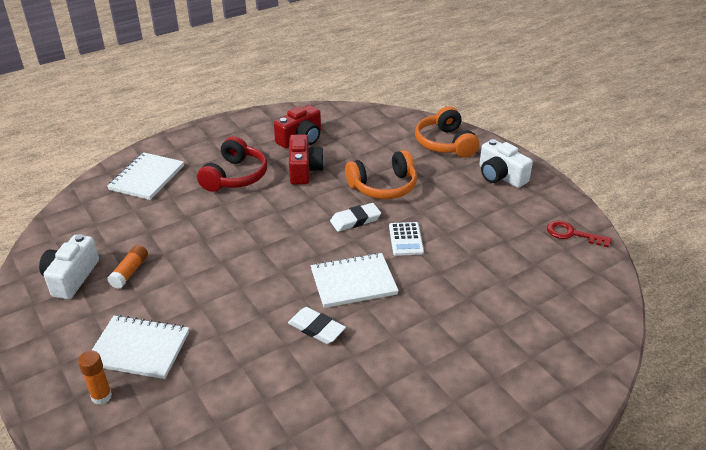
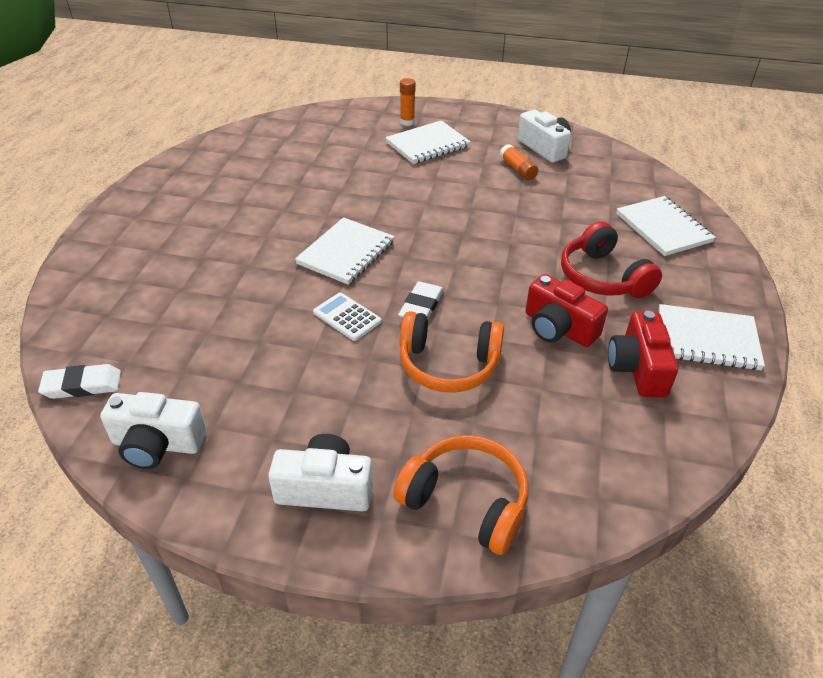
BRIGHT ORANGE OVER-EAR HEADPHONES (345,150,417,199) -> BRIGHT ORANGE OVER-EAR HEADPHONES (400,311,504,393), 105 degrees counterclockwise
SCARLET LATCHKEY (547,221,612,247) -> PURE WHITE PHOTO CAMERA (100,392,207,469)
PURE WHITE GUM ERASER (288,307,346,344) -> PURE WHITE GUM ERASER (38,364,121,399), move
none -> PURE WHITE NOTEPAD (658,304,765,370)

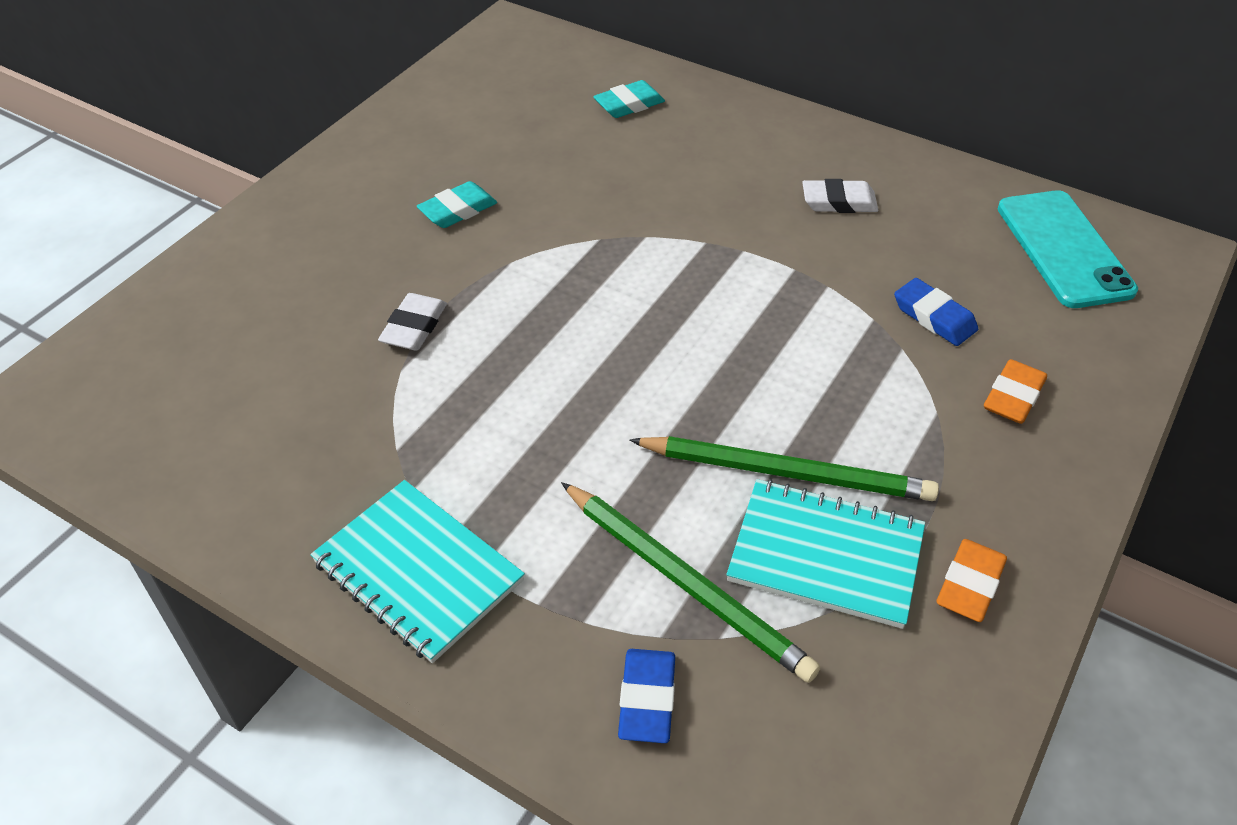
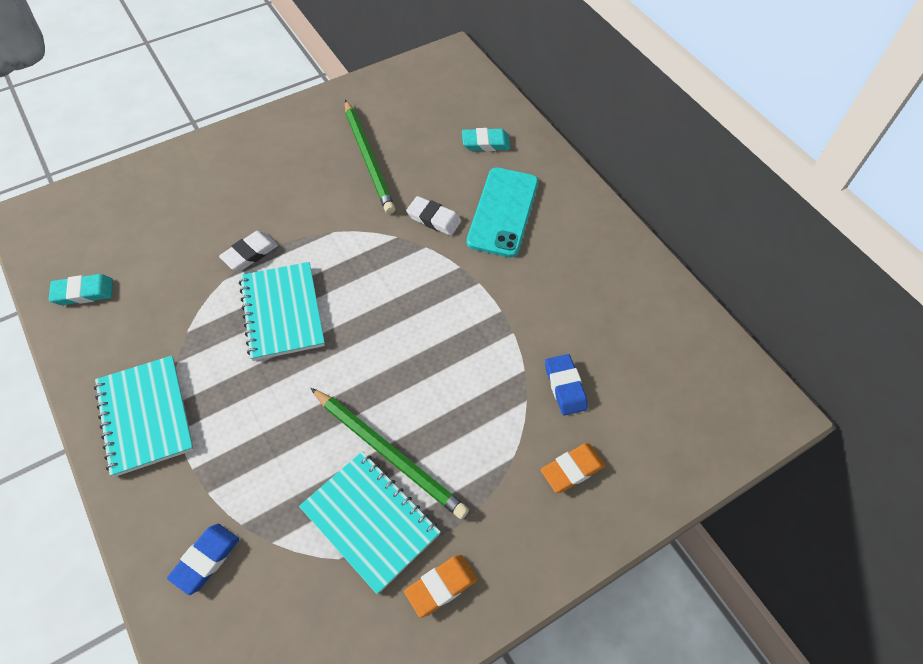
PURE WHITE GUM ERASER (802,179,878,213) -> PURE WHITE GUM ERASER (406,196,461,236), move
AQUA GUM ERASER (417,181,497,228) -> AQUA GUM ERASER (49,274,113,305), move
AQUA MOBILE PHONE (998,190,1138,308) -> AQUA MOBILE PHONE (467,167,538,258), move
EMERALD WOODEN PENCIL (561,482,820,683) -> EMERALD WOODEN PENCIL (345,100,395,214), move
none -> AQUA NOTEPAD (239,262,325,361)

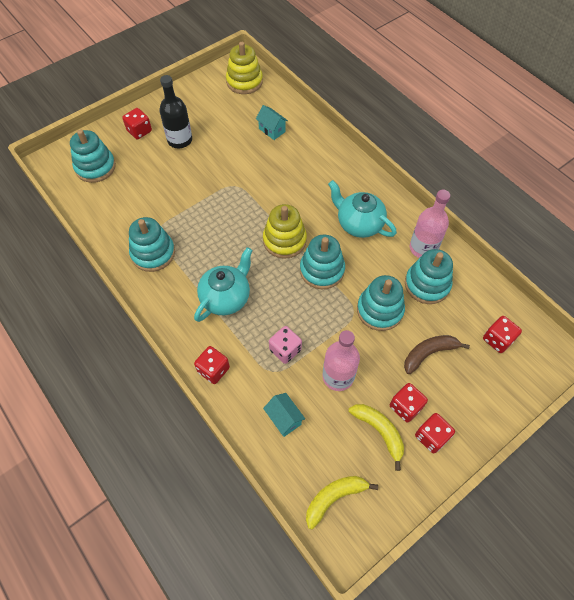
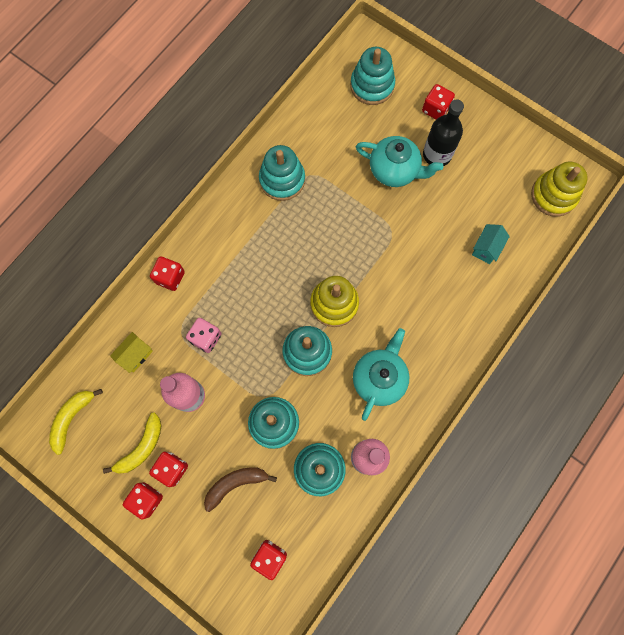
AQUA TEA POT (194,247,253,322) -> AQUA TEA POT (356,136,443,187), move
DARK BROWN BANANA (404,335,470,374) -> DARK BROWN BANANA (204,467,277,512), 75 degrees counterclockwise
AQUA HOUSE (263,393,305,437) -> BRIGHT YELLOW HOUSE (110,332,153,373)
BRIGHT YELLOW BANANA (306,476,378,529) -> BRIGHT YELLOW BANANA (49,389,103,455), 105 degrees counterclockwise

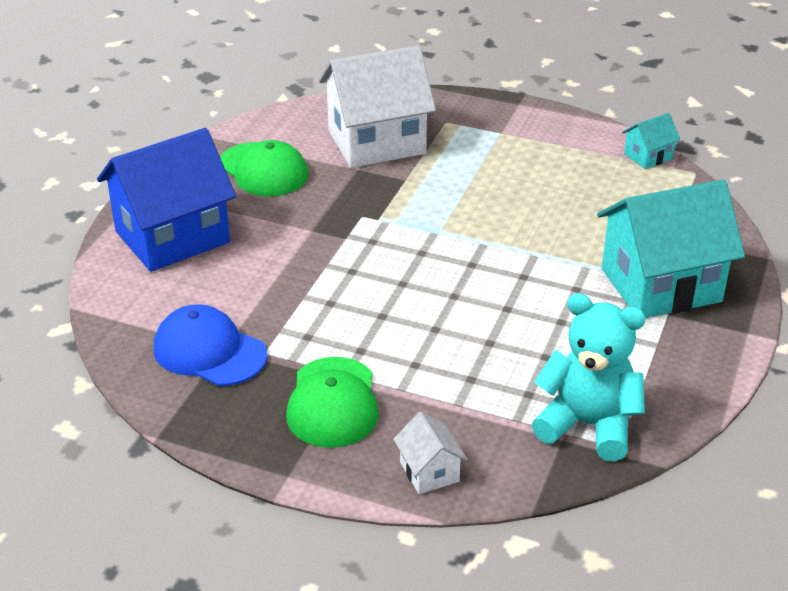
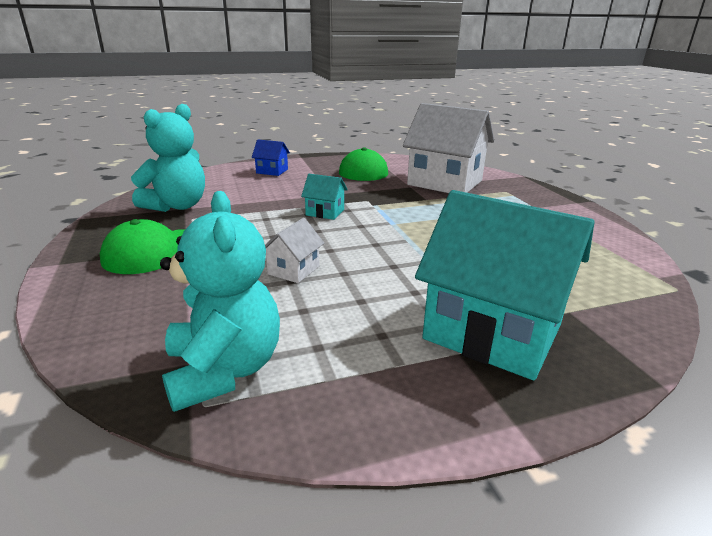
AQUA HOUSE (622,113,680,169) -> AQUA HOUSE (301,174,348,220), move
BLUE HOUSE (97,128,236,272) -> BLUE HOUSE (252,139,290,176), x0.44
BLUE PEAKED CAP (154,304,267,386) -> AQUA TEDDY BEAR (131,104,205,212)
PURE WHITE HOUSE (393,412,467,494) -> PURE WHITE HOUSE (265,218,324,283), move

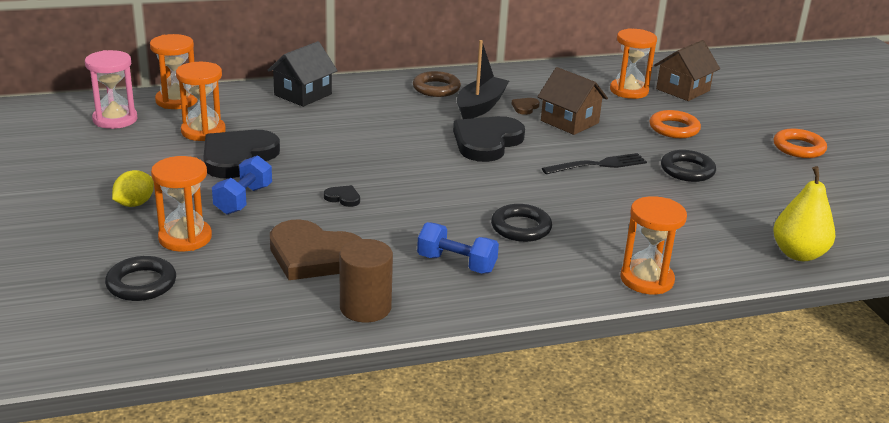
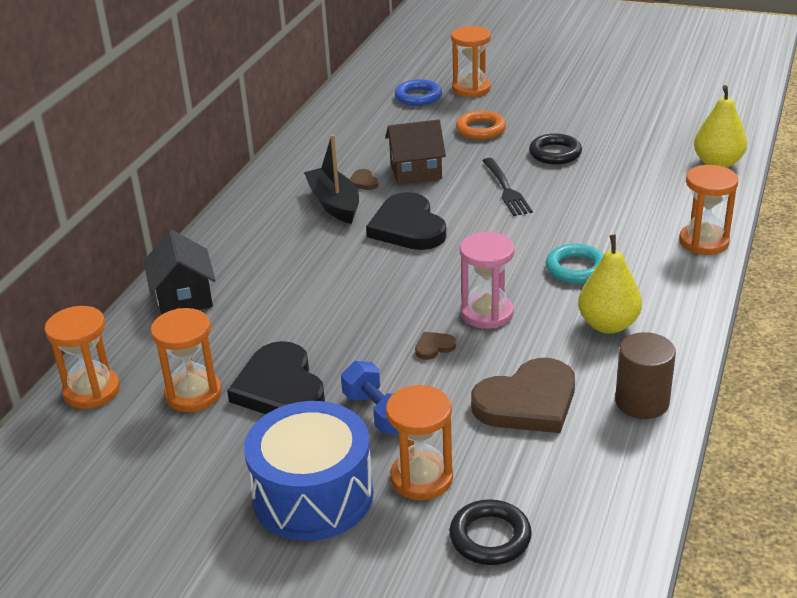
BRIGHT ORANGE SAND TIMER (610,28,657,99) -> BRIGHT ORANGE SAND TIMER (451,26,491,97), move
DARK BROWN HOUSE (654,40,720,101) -> BLUE HOOP (395,79,442,106)
PINK SAND TIMER (85,50,137,129) -> PINK SAND TIMER (460,232,515,329), move
DARK BROWN HOOP (413,71,461,97) -> none
BRIGHT ORANGE HOOP (773,129,827,158) -> none
BLACK DINNER FORK (542,153,647,174) -> BLACK DINNER FORK (482,158,533,216), 150 degrees clockwise
BRIGHT YELLOW LEMON (112,170,154,207) -> BLUE TOY DRUM (244,401,373,541)
BLACK LOVE HEART (324,185,360,207) -> DARK BROWN LOVE HEART (415,332,456,360)
BLACK HOOP (491,204,552,242) -> AQUA HOOP (546,244,604,284)
BLUE DUMBBELL (417,222,499,274) -> BRIGHT YELLOW TOY PEAR (578,235,642,334)

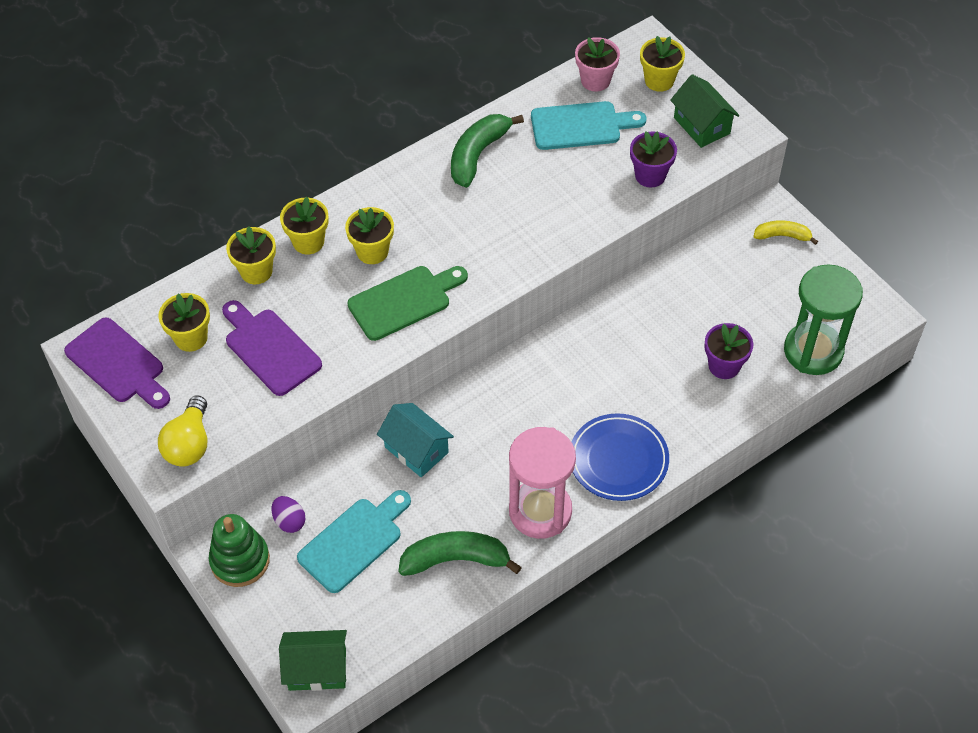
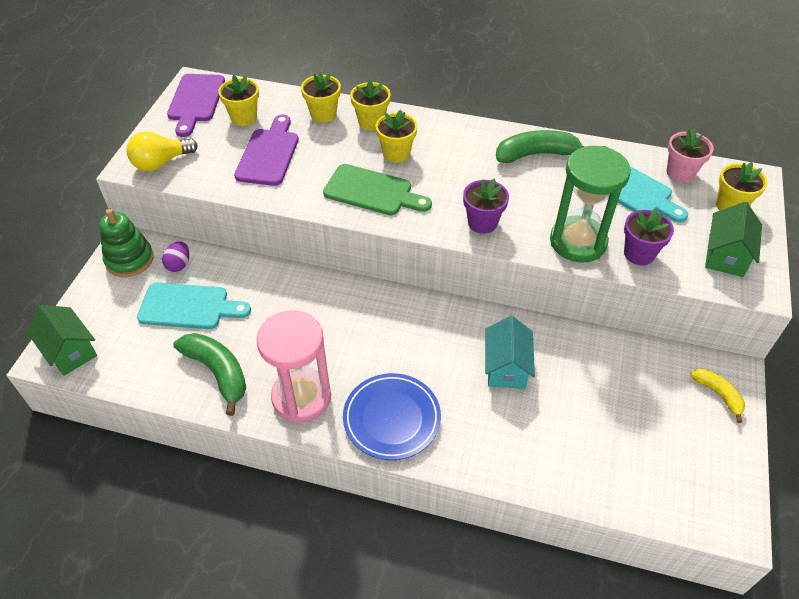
EMERALD SAND TIMER (784,264,863,375) -> EMERALD SAND TIMER (550,146,631,262), move
PURPLE FLOWER POT (705,323,753,379) -> PURPLE FLOWER POT (463,178,509,234), move
AQUA HOUSE (377,403,454,477) -> AQUA HOUSE (485,316,535,389), move

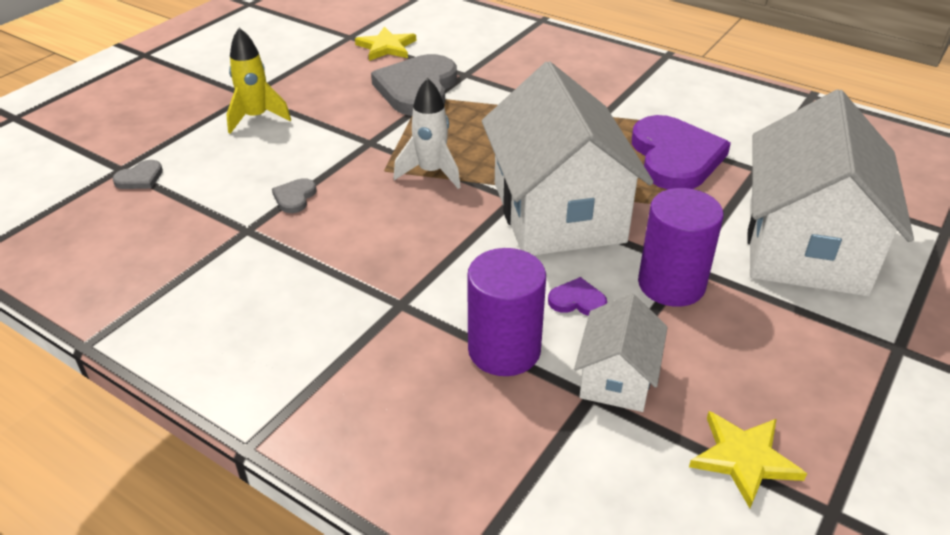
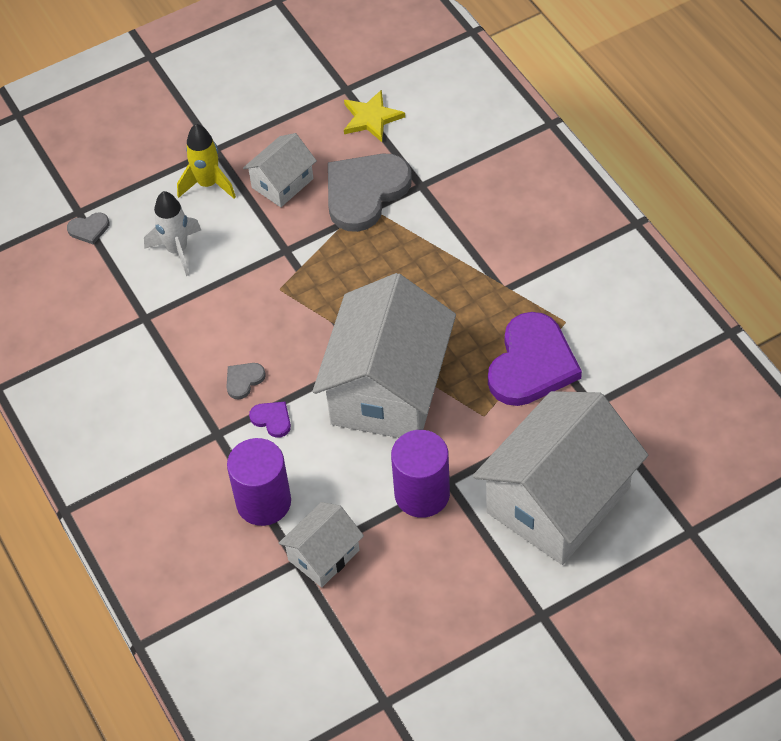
PURE WHITE SPACESHIP (393,78,461,189) -> PURE WHITE SPACESHIP (144,191,201,276), move
GRAY LOVE HEART (272,178,317,213) -> GRAY LOVE HEART (226,363,266,399), move
PURPLE LOVE HEART (548,277,607,316) -> PURPLE LOVE HEART (249,402,291,438), move
BRIGHT YELLOW STAR SHAPE (689,411,807,508) -> none
none -> PURE WHITE HOUSE (243,133,317,207)

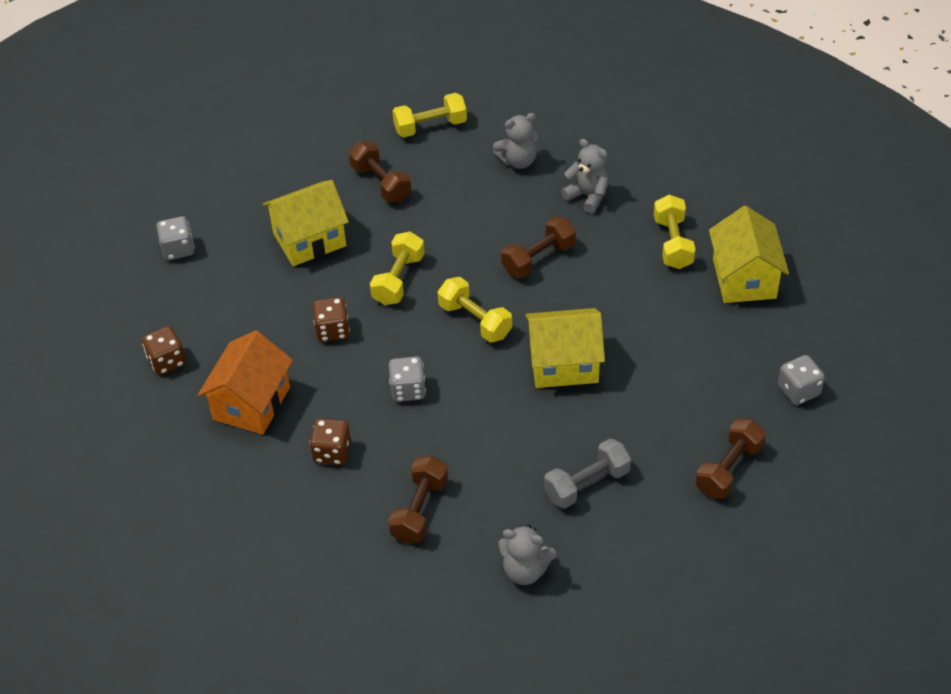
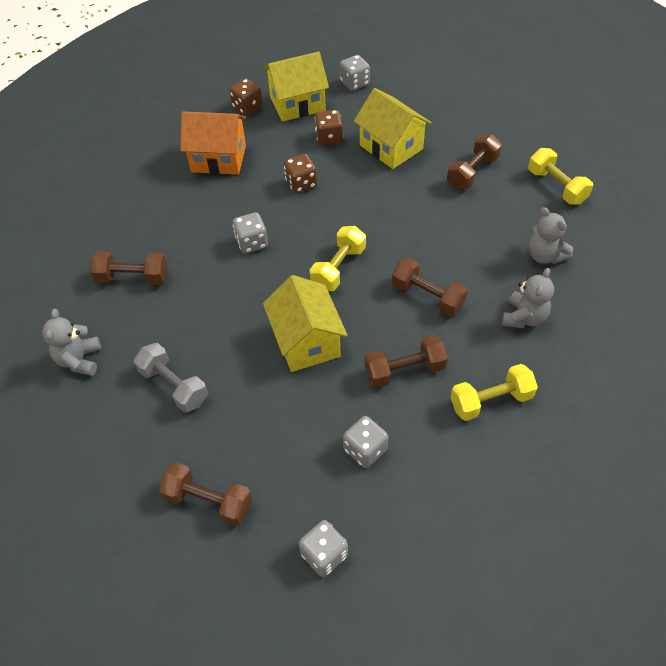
BRIGHT YELLOW HOUSE (709,206,789,303) -> BRIGHT YELLOW HOUSE (263,52,329,122), move
BRIGHT YELLOW DUMBBELL (370,232,424,305) -> none
DARK BROWN DIE (310,419,351,465) -> DARK BROWN DIE (315,110,343,145), move
none -> DARK BROWN DUMBBELL (365,335,448,388)
none -> GRAY DIE (343,416,388,468)

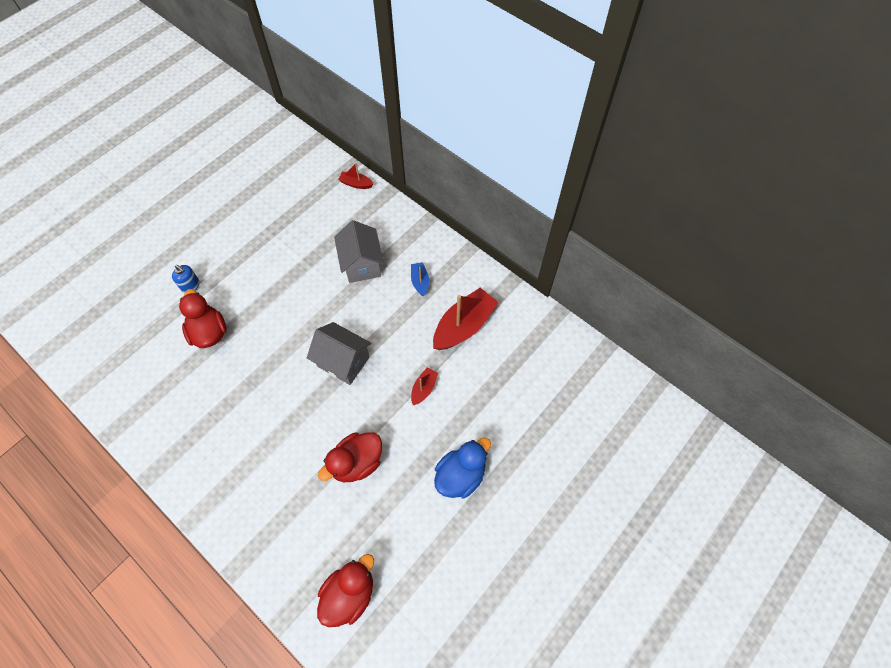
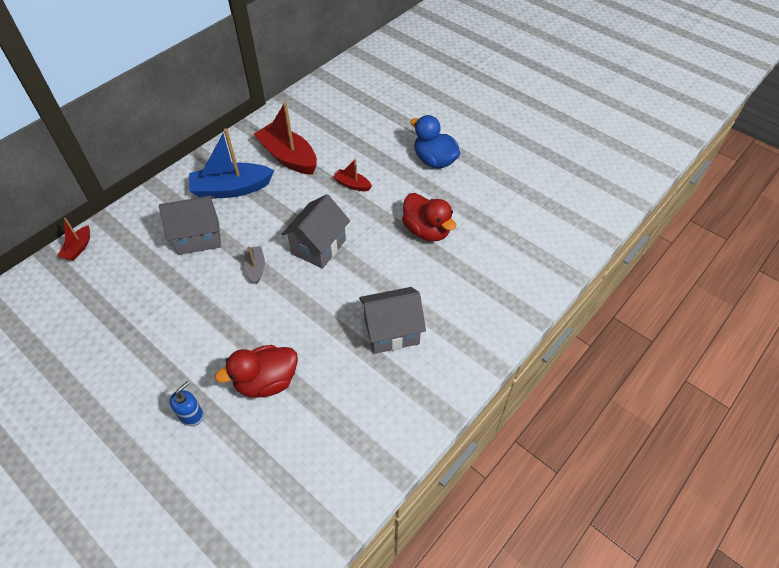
BLUE SAILBOAT (411,262,429,297) -> BLUE SAILBOAT (189,129,274,198), x2.03
SCARLET DUCK (317,554,374,627) -> none
none -> GRAY SAILBOAT (244,246,265,285)
none -> GRAY HOUSE (359,287,426,354)

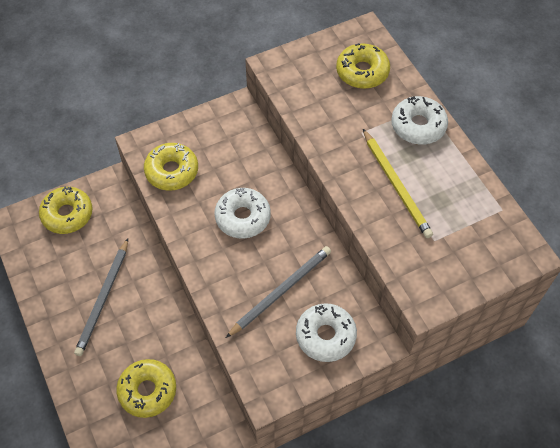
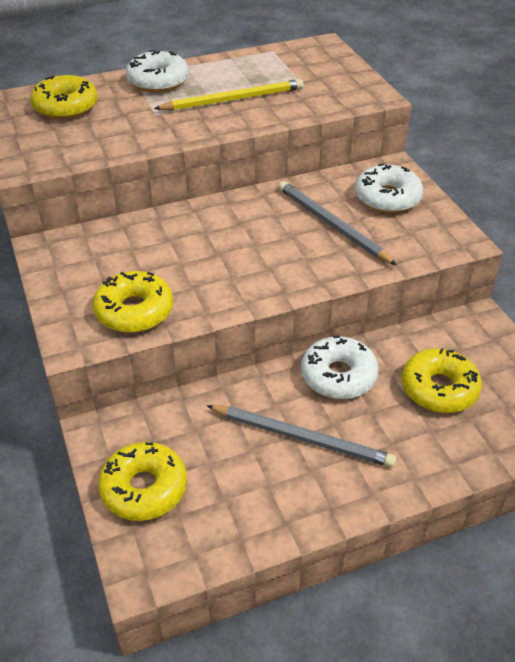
PURE WHITE GLAZED DONUT (214,188,271,238) -> PURE WHITE GLAZED DONUT (301,335,379,399), move

